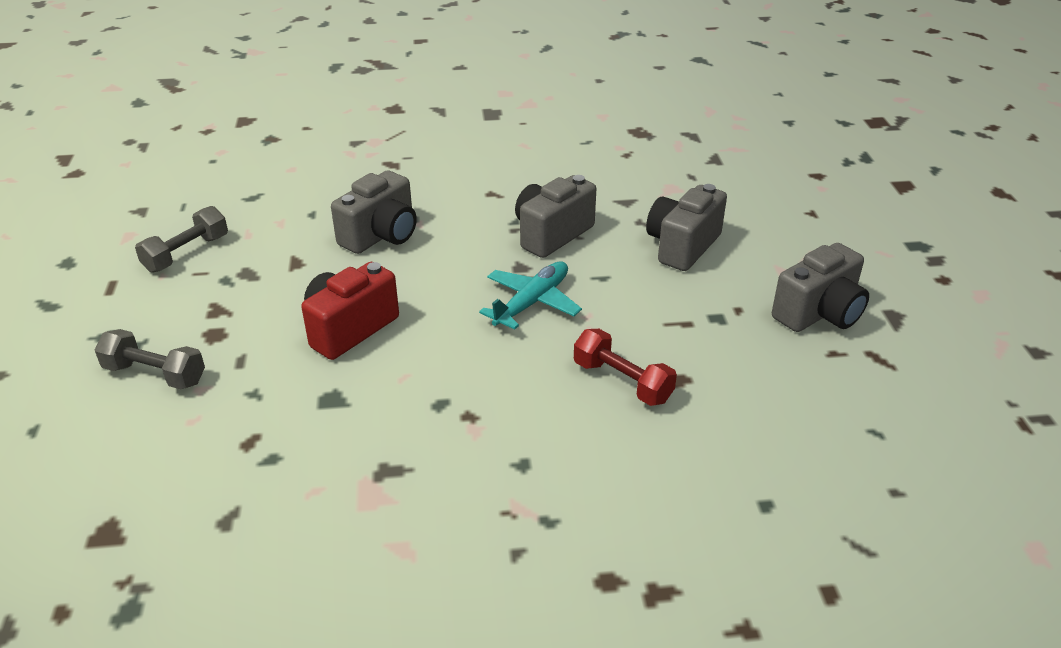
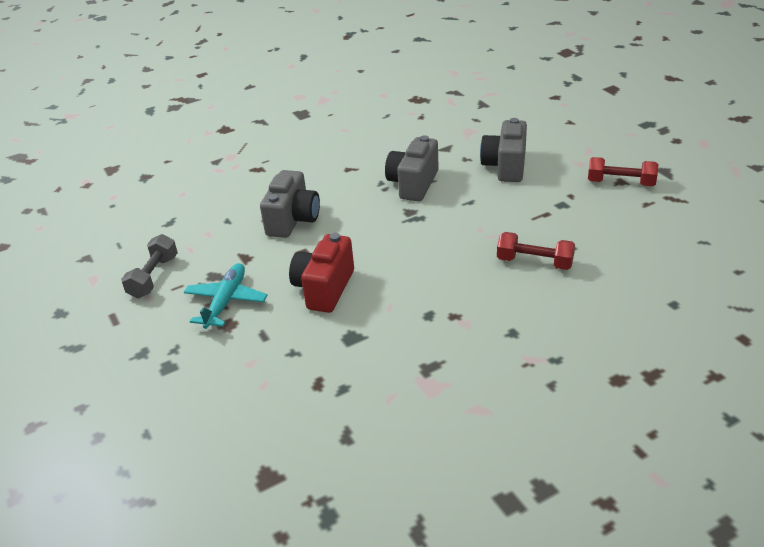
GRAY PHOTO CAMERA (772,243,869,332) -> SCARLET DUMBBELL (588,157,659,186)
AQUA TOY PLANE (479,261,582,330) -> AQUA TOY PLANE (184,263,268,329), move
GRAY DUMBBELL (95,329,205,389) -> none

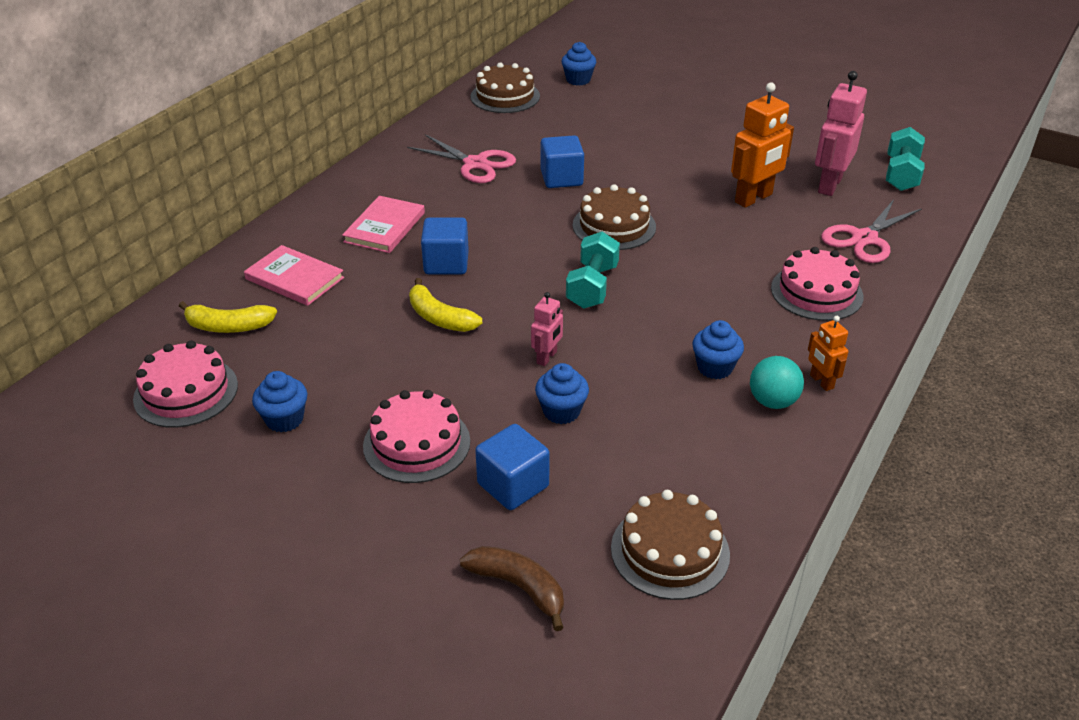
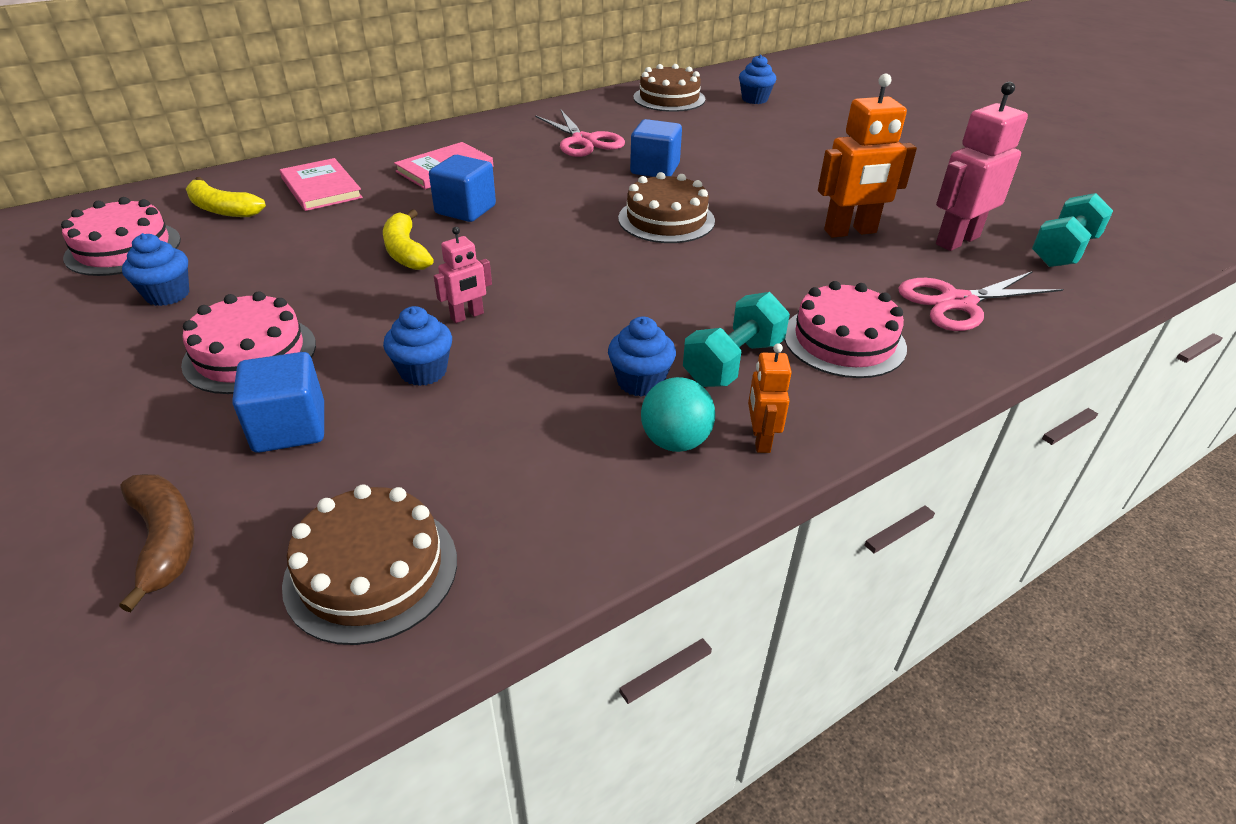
AQUA DUMBBELL (566,232,620,309) -> AQUA DUMBBELL (683,292,790,387), move

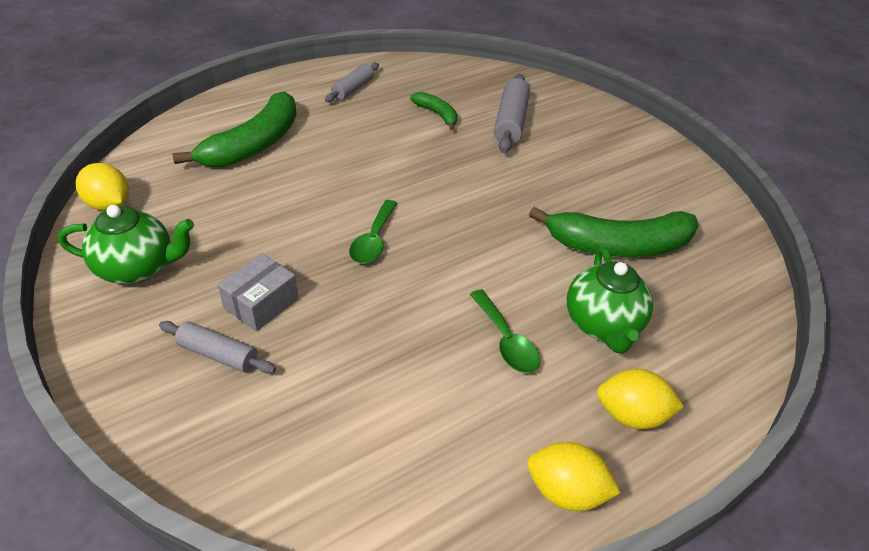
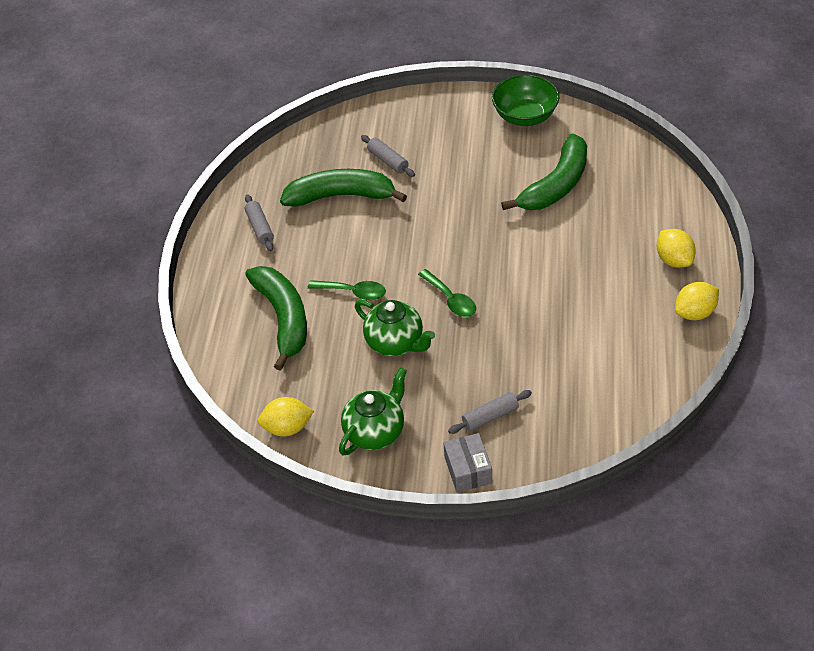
GRAY DOUGH ROLLER (494,74,530,153) -> GRAY DOUGH ROLLER (361,135,415,177), x0.65
EMERALD BANANA (410,92,457,131) -> EMERALD BANANA (280,169,407,207), x1.98
EMERALD TEA POT (567,247,653,353) -> EMERALD TEA POT (355,300,435,356), move
GRAY BOX (218,253,298,331) -> GRAY BOX (444,433,492,492), move
EMERALD TABLESPOON (470,289,540,373) -> EMERALD TABLESPOON (308,280,386,300), move
BRIGHT YELLOW LEMON (597,369,684,429) -> BRIGHT YELLOW LEMON (657,229,696,268), 75 degrees counterclockwise
none -> EMERALD BOWL (492,74,559,126)

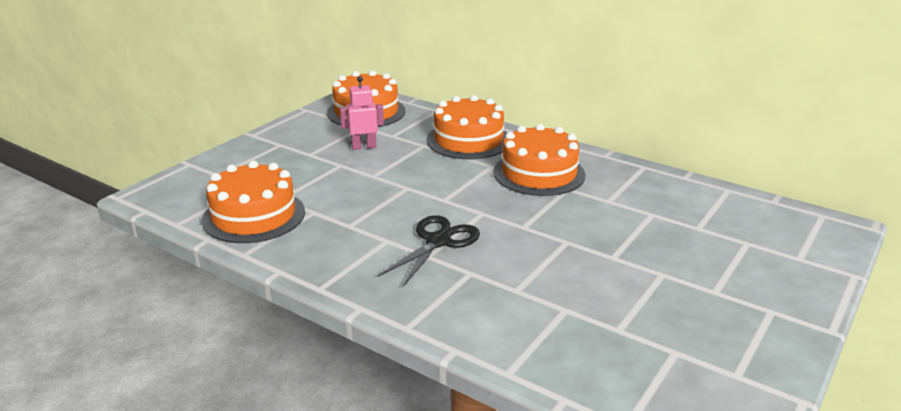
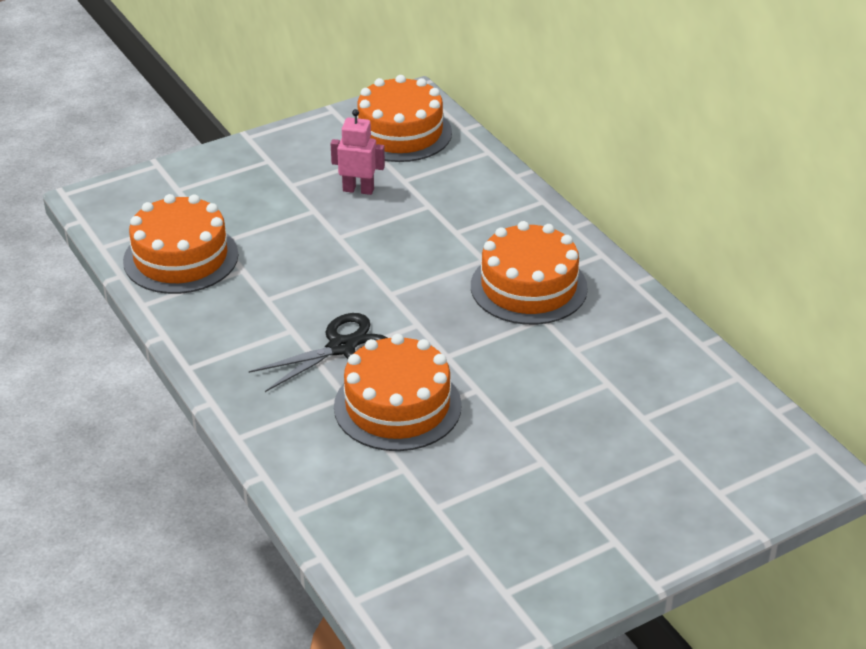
BRIGHT ORANGE LAYER CAKE (427,95,507,159) -> BRIGHT ORANGE LAYER CAKE (334,334,462,451), move

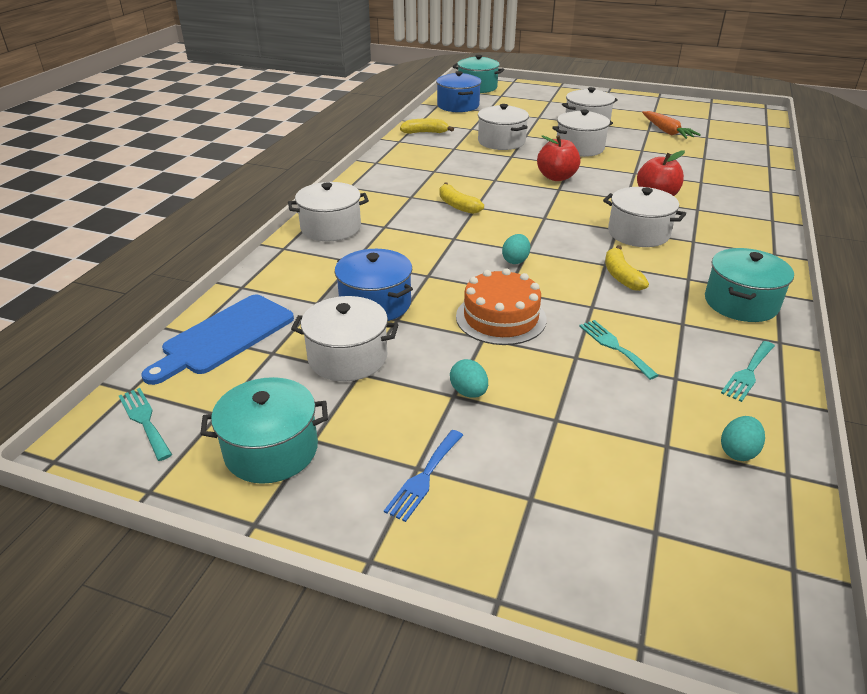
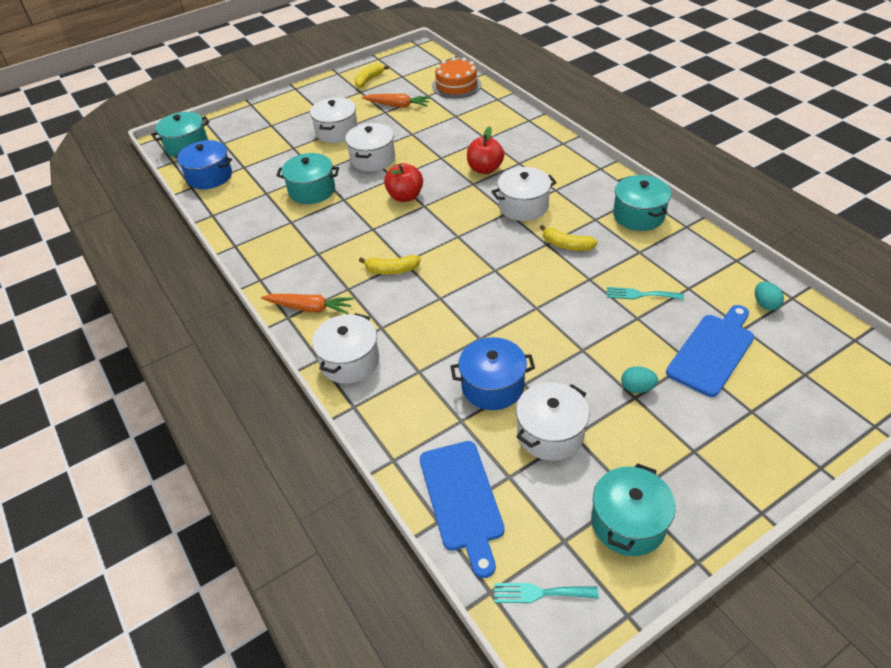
PURE WHITE POT (478,104,529,150) -> AQUA POT (276,153,339,204)
BRIGHT YELLOW BANANA (400,118,454,134) -> BRIGHT YELLOW BANANA (355,64,389,88), move
AQUA EGG SHAPE (502,234,530,264) -> none
BRIGHT ORANGE LAYER CAKE (456,268,546,345) -> BRIGHT ORANGE LAYER CAKE (432,57,481,98), move
AQUA DINNER FORK (721,341,775,402) -> none
BLUE DINNER FORK (384,430,463,522) -> none
none -> BRIGHT ORANGE ROOT VEGETABLE (261,294,354,314)
none -> BLUE CHOPPING BOARD (666,305,754,397)

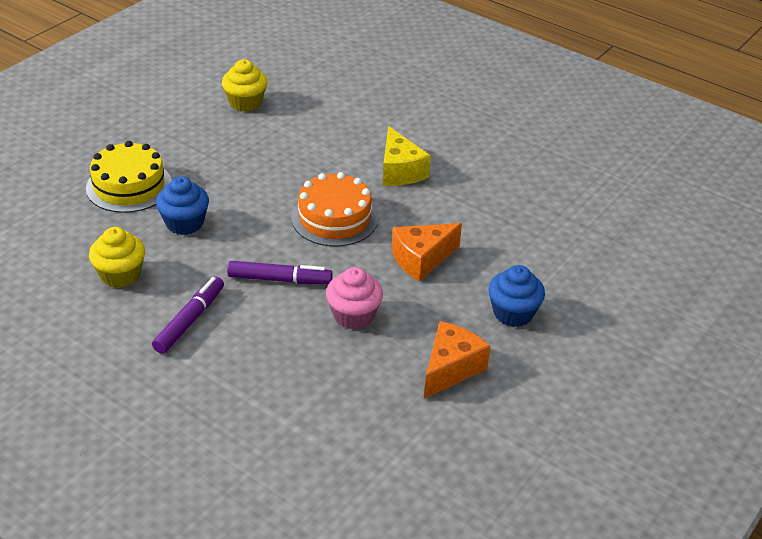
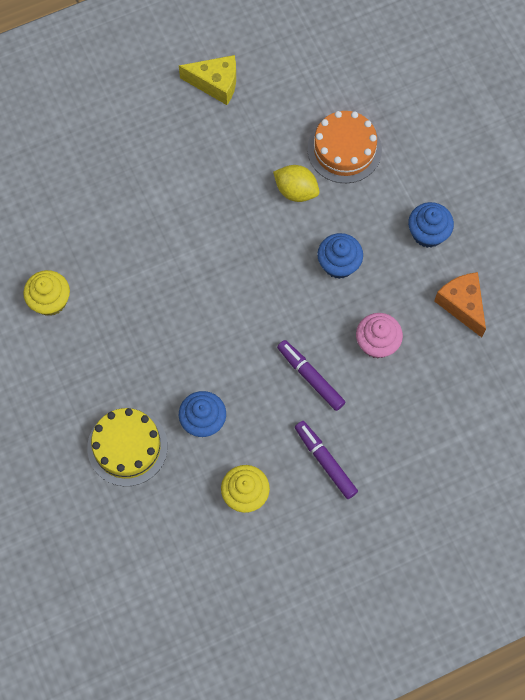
BRIGHT YELLOW PIECE OF CHEESE (383,126,431,186) -> BRIGHT YELLOW PIECE OF CHEESE (179,55,236,105), move
BRIGHT ORANGE LAYER CAKE (292,172,378,246) -> BRIGHT ORANGE LAYER CAKE (307,111,382,183), move
BRIGHT ORANGE PIECE OF CHEESE (392,223,462,282) -> BLUE CUPCAKE (317,233,363,279)
PURPLE MARKER (227,261,333,284) -> PURPLE MARKER (277,340,345,411), 75 degrees counterclockwise
none -> BRIGHT YELLOW LEMON (273,165,320,202)

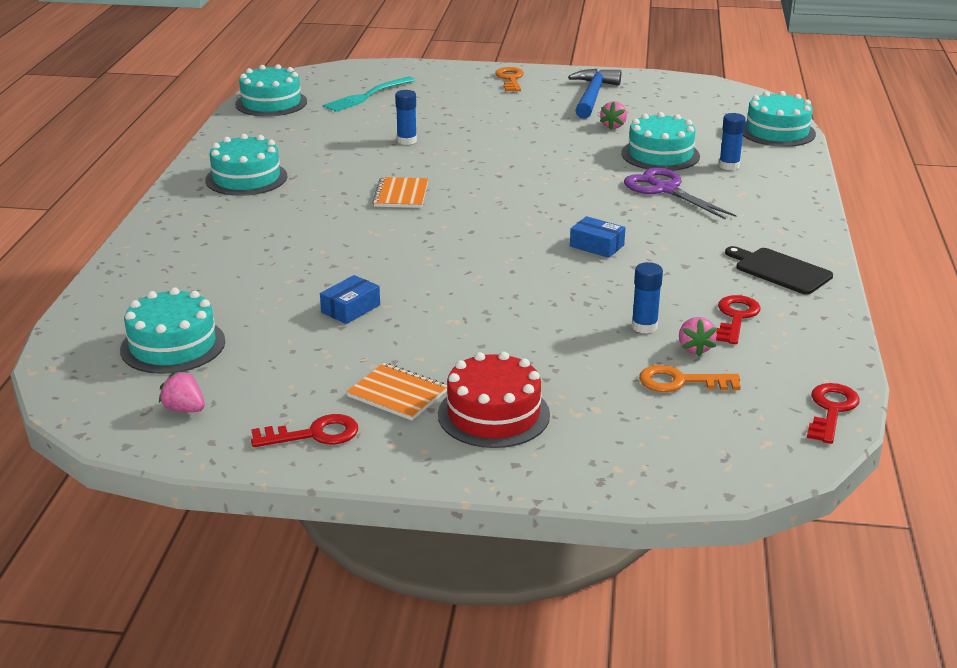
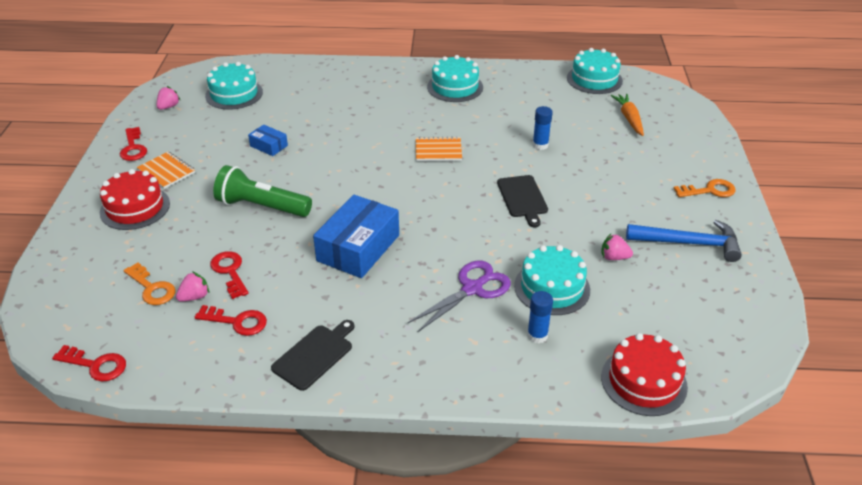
AQUA DINNER FORK (323,77,415,112) -> BRIGHT ORANGE ROOT VEGETABLE (611,94,644,136)
AQUA LAYER CAKE (743,91,816,147) -> SCARLET LAYER CAKE (601,333,688,416)
BLUE BOX (570,216,625,258) -> BLUE BOX (313,195,399,278), x2.05
BLUE GLUE STICK (632,262,663,334) -> SCARLET LATCHKEY (210,251,249,299)
PINK TOY STRAWBERRY (679,317,717,356) -> PINK TOY STRAWBERRY (176,271,209,302), 150 degrees clockwise
BRIGHT ORANGE NOTEPAD (346,363,447,420) -> BRIGHT ORANGE NOTEPAD (136,152,195,189), 75 degrees counterclockwise
BRIGHT ORANGE LATCHKEY (639,365,741,392) -> BRIGHT ORANGE LATCHKEY (123,262,176,305), 135 degrees clockwise
none -> EMERALD POCKET TORCH (213,165,312,217)
none -> BLACK CHOPPING BOARD (497,175,548,227)

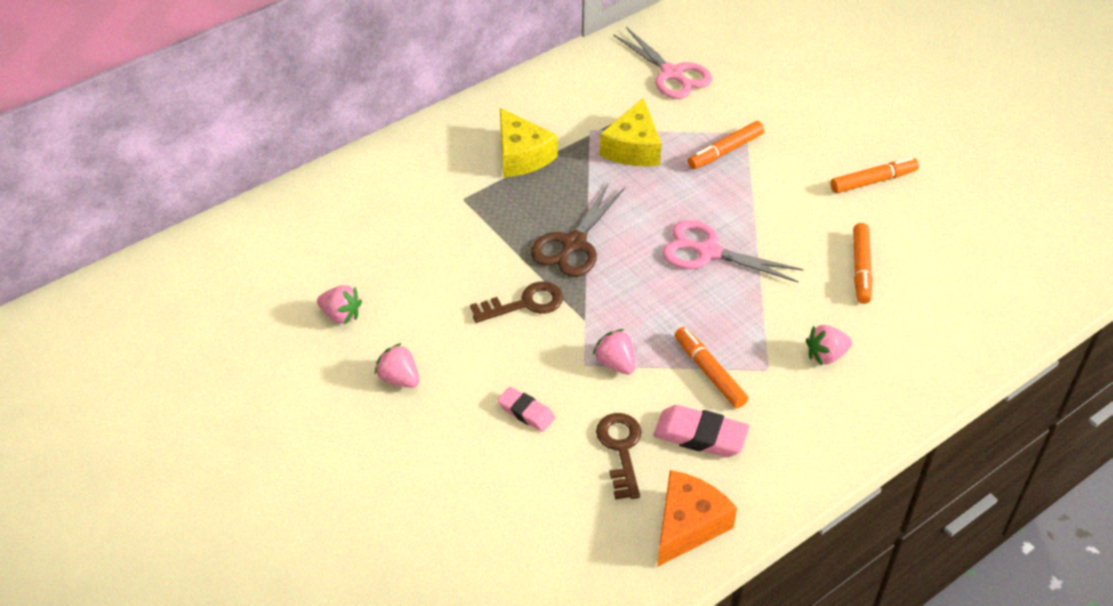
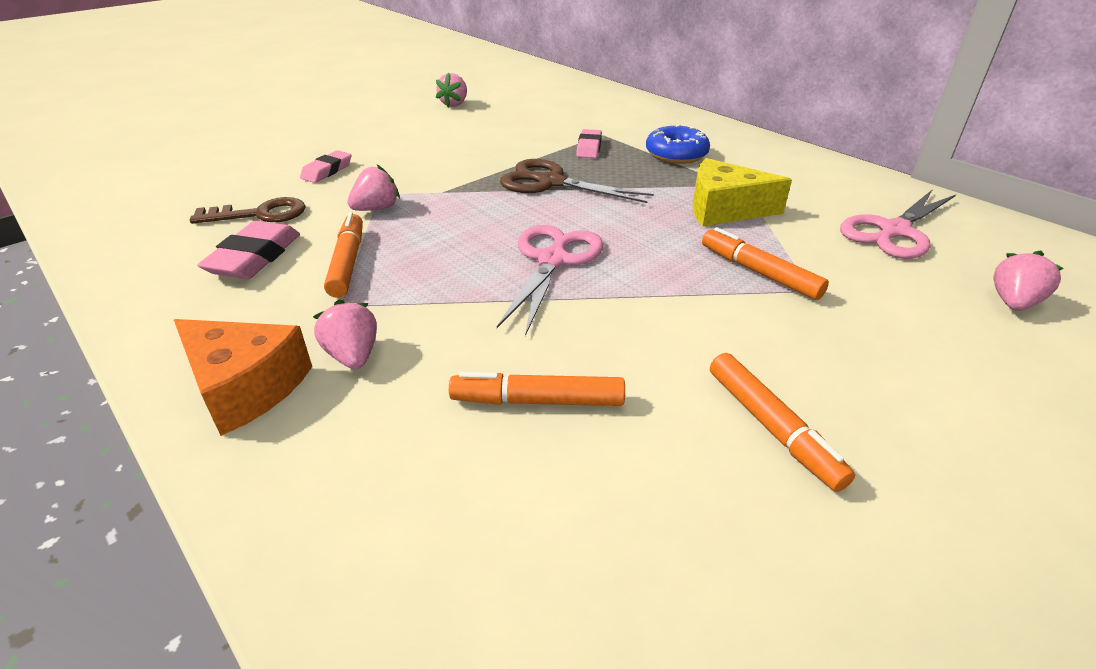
BRIGHT YELLOW PIECE OF CHEESE (500,108,558,177) -> BLUE GLAZED DONUT (646,124,710,164)
DARK BROWN LATCHKEY (470,281,563,323) -> none
BRIGHT ORANGE MARKER (675,327,748,408) -> BRIGHT ORANGE MARKER (324,212,363,298), 60 degrees counterclockwise
PINK TOY STRAWBERRY (375,343,419,388) -> PINK TOY STRAWBERRY (993,250,1064,311), move
BRIGHT ORANGE PIECE OF CHEESE (657,470,737,567) -> BRIGHT ORANGE PIECE OF CHEESE (174,319,312,436), move
none -> PINK GUM ERASER (576,129,602,158)

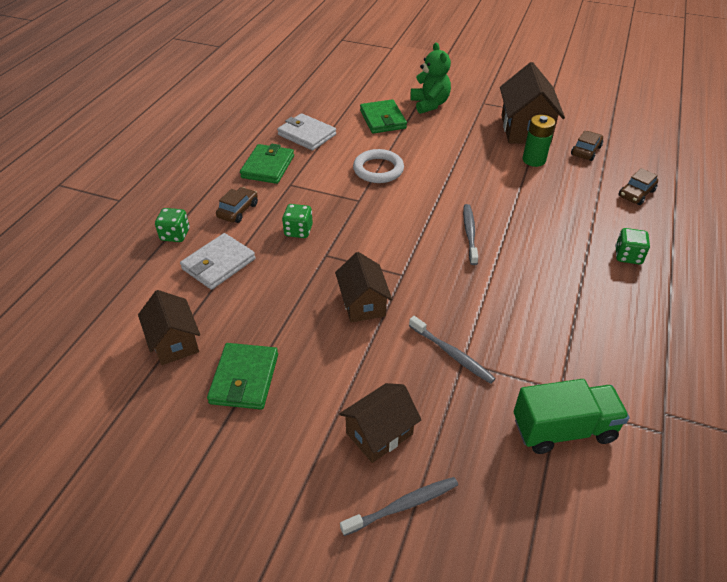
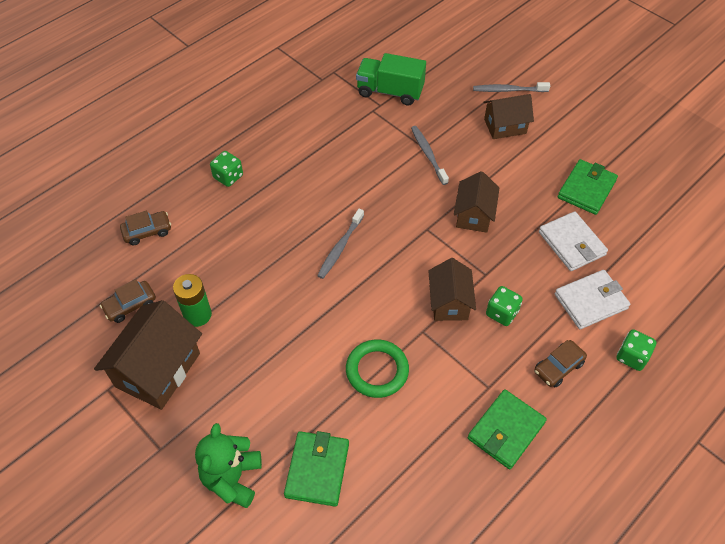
PURE WHITE BILLFOLD (277,113,336,150) -> PURE WHITE BILLFOLD (539,211,608,271), move
PURE WHITE HOOP (353,149,404,183) -> EMERALD HOOP (346,340,409,398)
DARK BROWN HOUSE (138,290,200,365) -> DARK BROWN HOUSE (428,258,476,321), move

